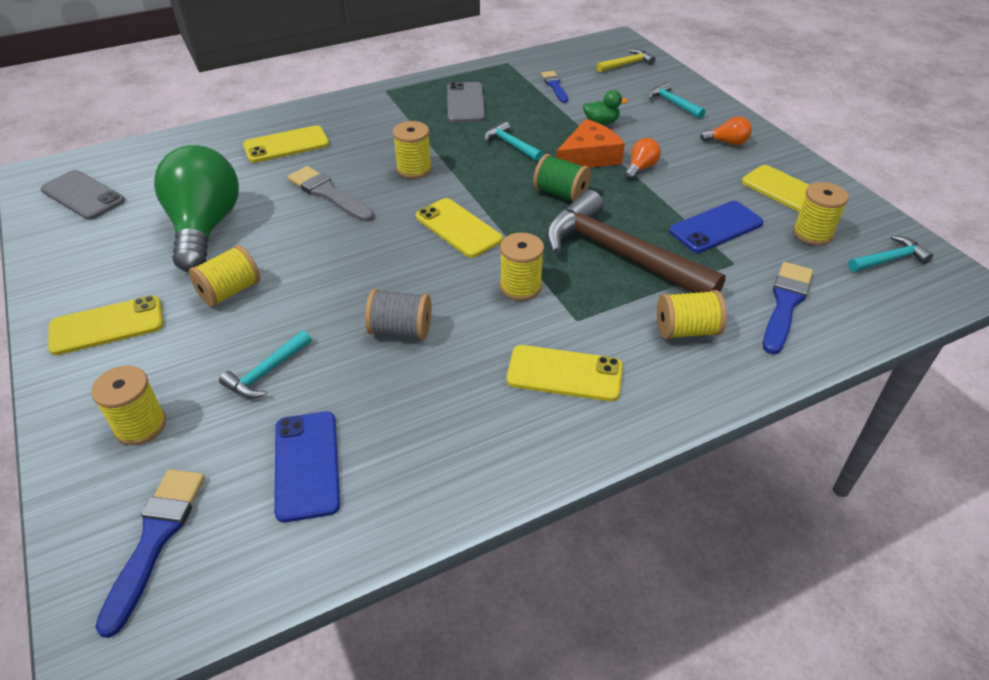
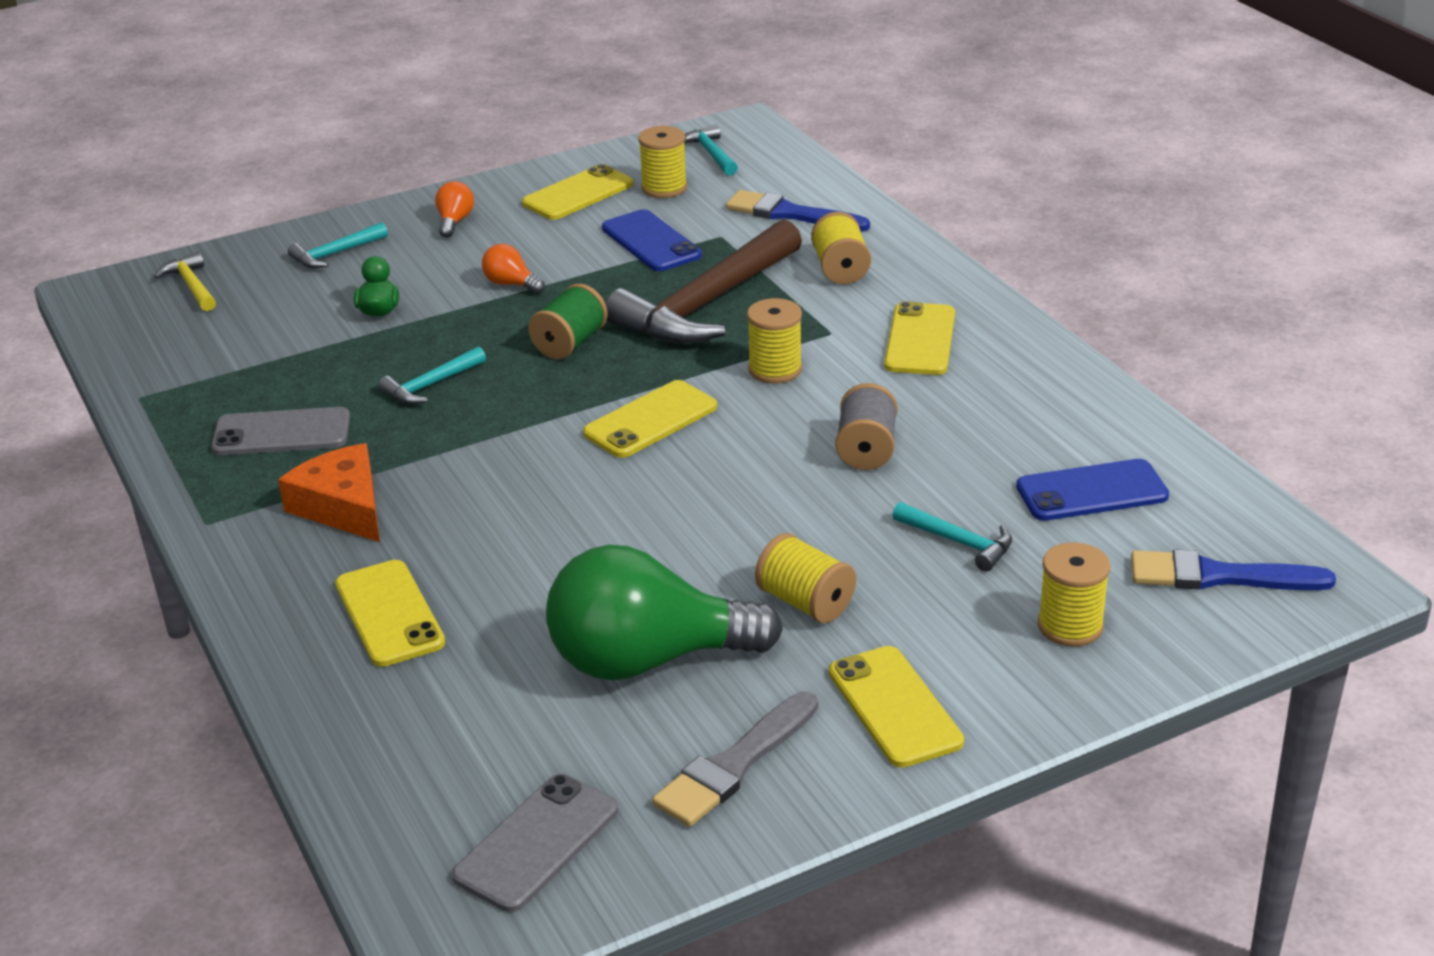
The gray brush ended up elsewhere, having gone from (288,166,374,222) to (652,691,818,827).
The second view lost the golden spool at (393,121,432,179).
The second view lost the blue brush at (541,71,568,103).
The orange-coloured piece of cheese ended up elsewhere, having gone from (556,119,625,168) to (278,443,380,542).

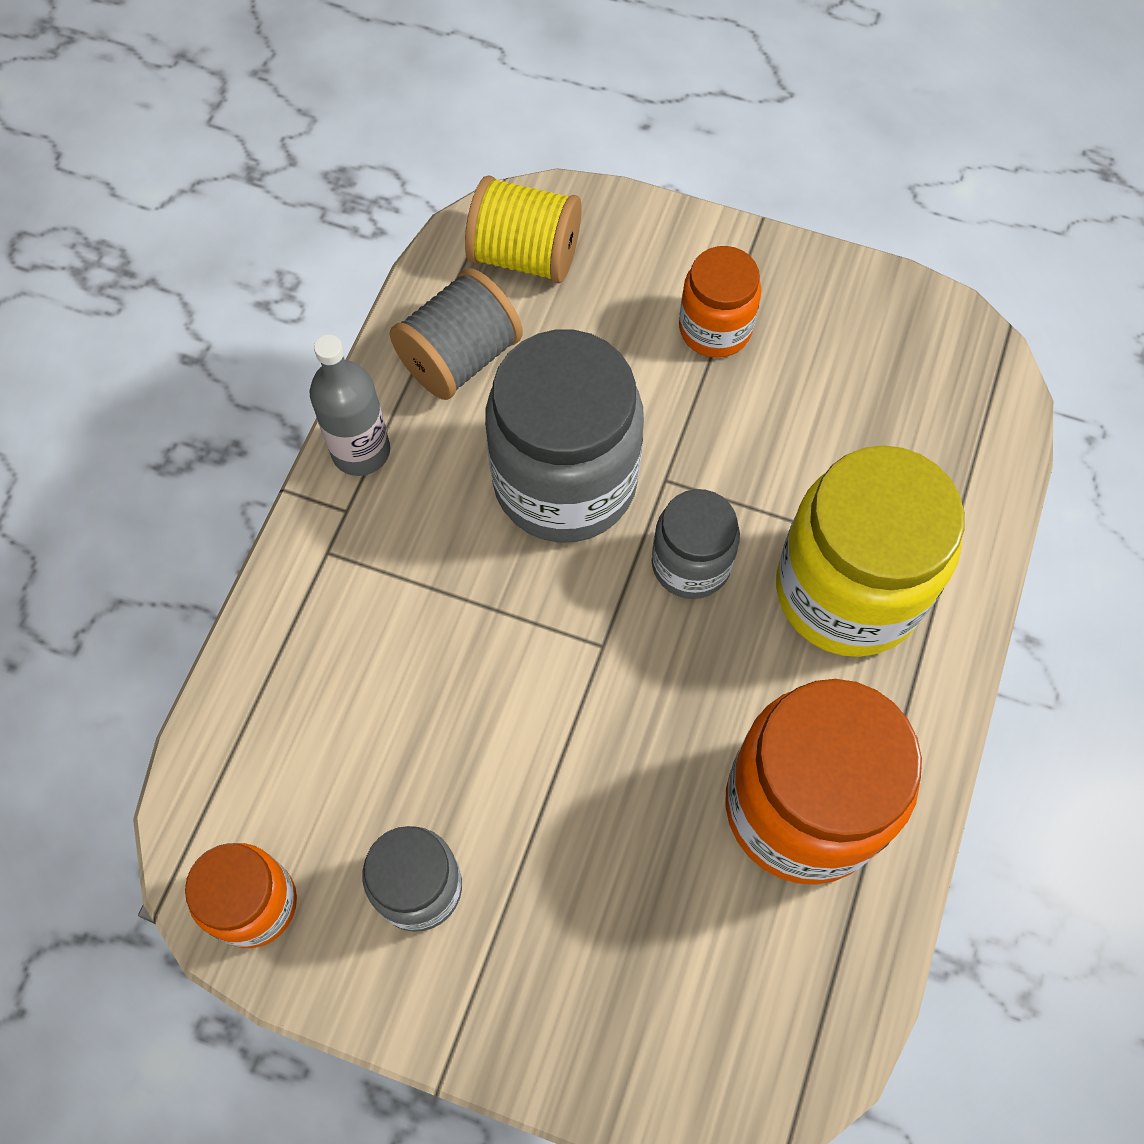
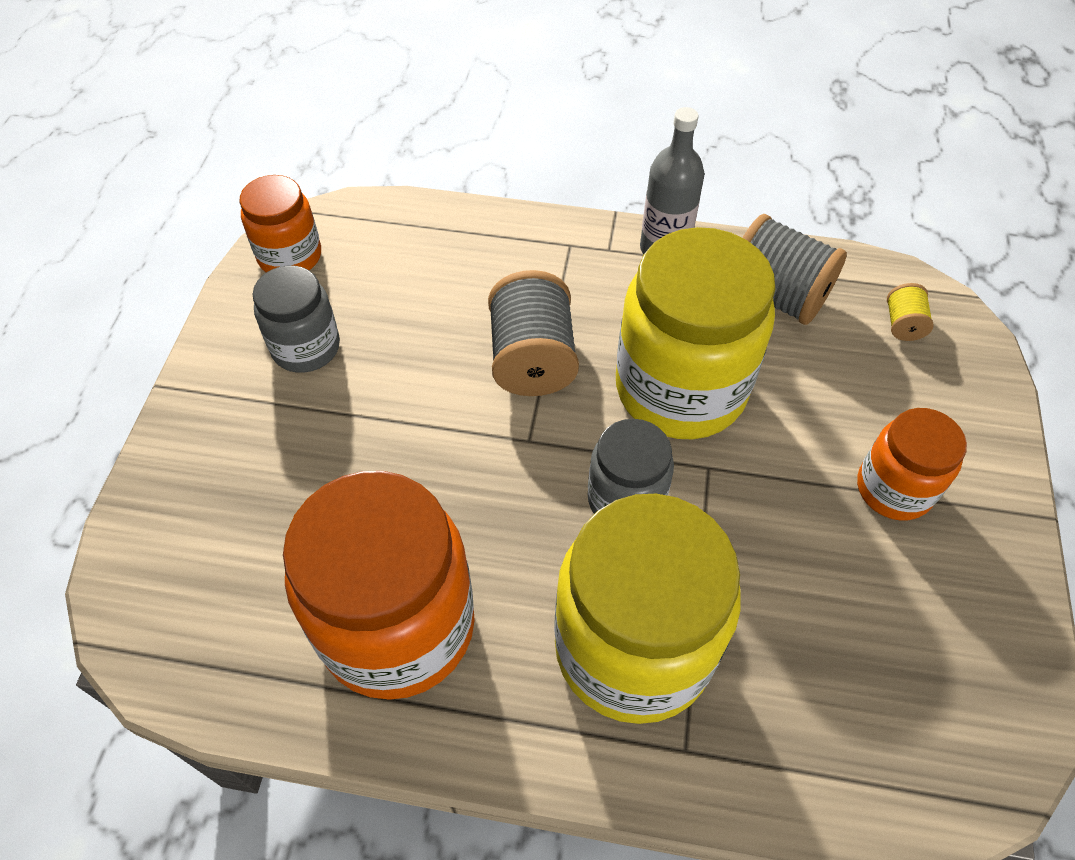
The size of the golden spool at (465,176,582,283) changed by a factor of 0.48.
What was the gray preserve jar at (485,330,644,543) turned into the golden preserve jar at (616,227,775,439).
The second view gained the gray spool at (488,270,579,396).

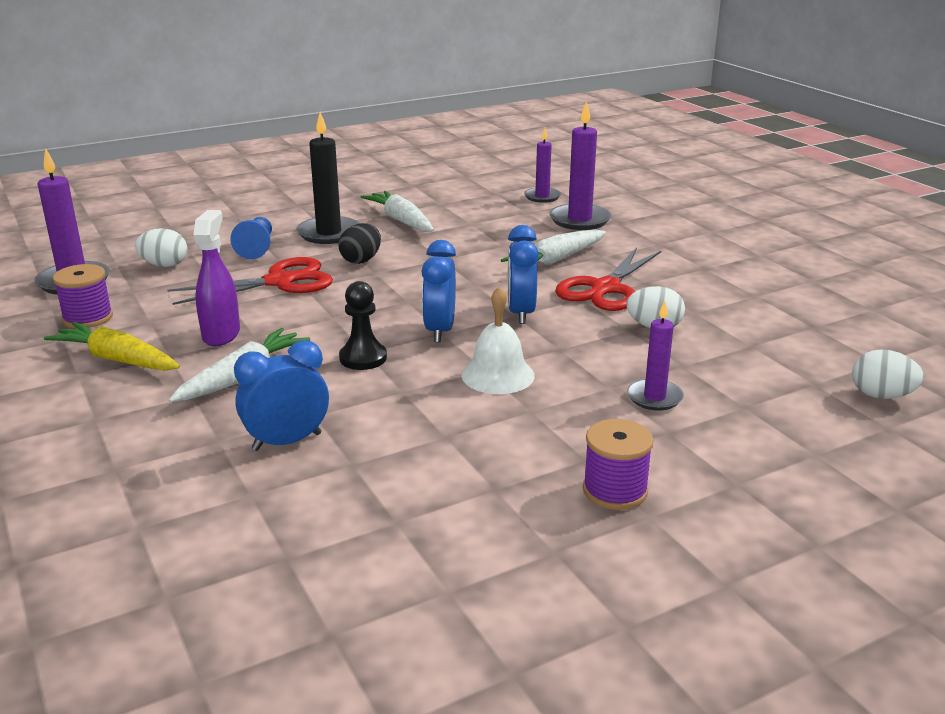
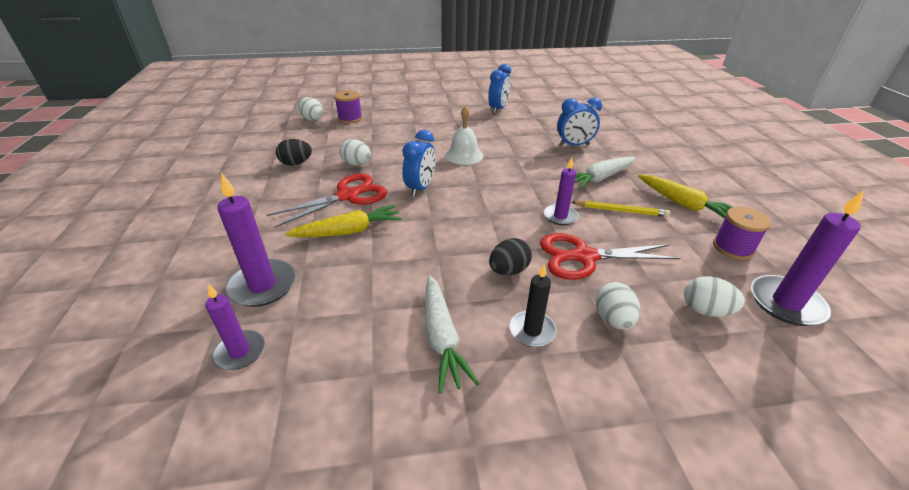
Where the purple spray bottle stood at (194,210,240,346), the golden lead pencil came to stand at (571,200,670,217).
Where the blue pawn stood at (230,217,272,259), the white egg came to stand at (595,282,640,330).
The size of the black pillar candle at (296,112,360,244) changed by a factor of 0.63.
The second view lost the black pawn at (339,281,387,370).
The blue bedside clock ended up elsewhere, having gone from (422,240,456,342) to (488,64,511,114).
What was the white toy carrot at (501,230,606,266) turned into the golden toy carrot at (285,205,402,237).
The purple spool ended up elsewhere, having gone from (583,419,654,510) to (334,90,363,123).
The purple pillar candle ended up elsewhere, having gone from (627,301,684,410) to (544,158,579,226).
The second view gained the black egg at (276,139,312,166).

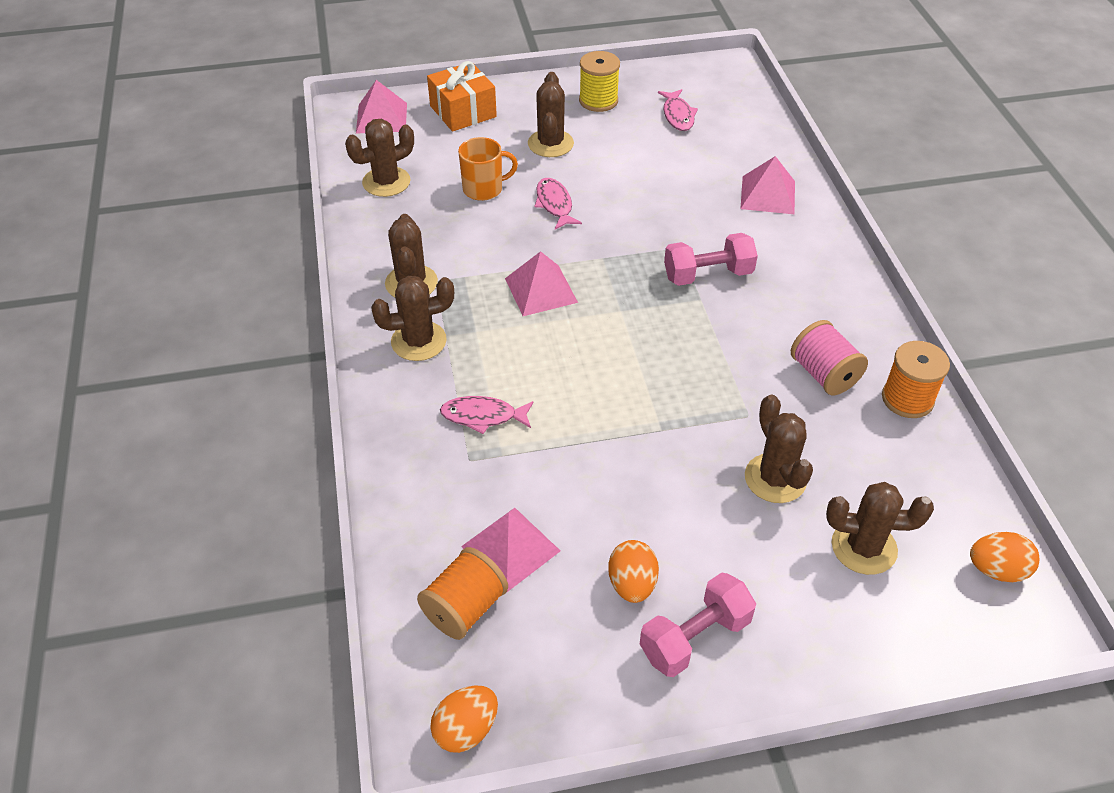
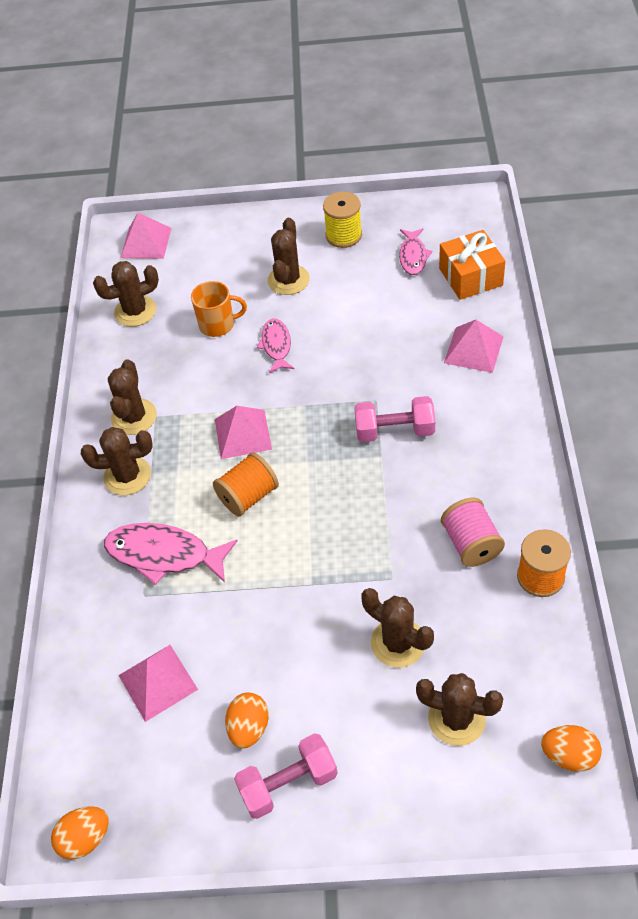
The orange-coloured spool ended up elsewhere, having gone from (417,547,508,640) to (213,452,279,517).
The orange-coloured wrapped gift ended up elsewhere, having gone from (427,61,497,132) to (439,230,505,300).
The size of the rose-pink toy fish at (440,396,534,434) changed by a factor of 1.67.
The brown cactus at (745,395,813,503) ended up facing another way, 45 degrees counterclockwise from before.

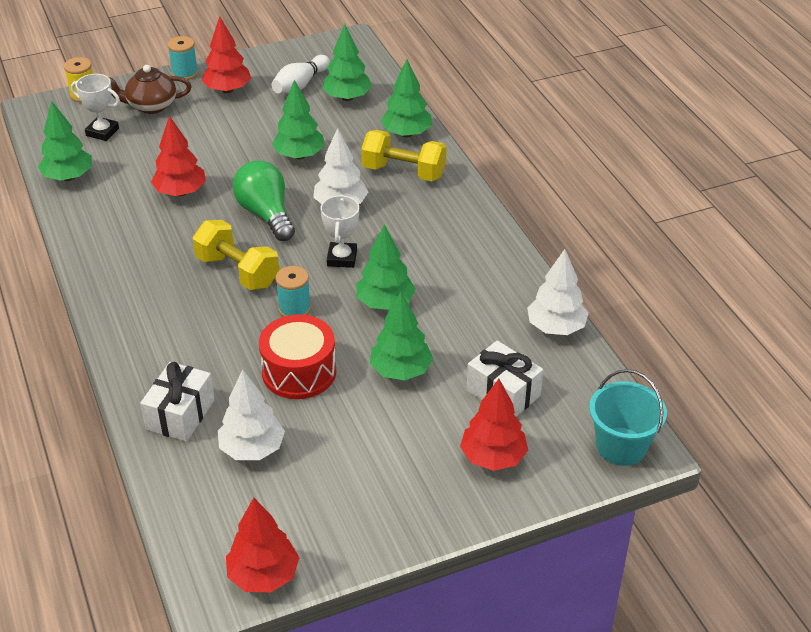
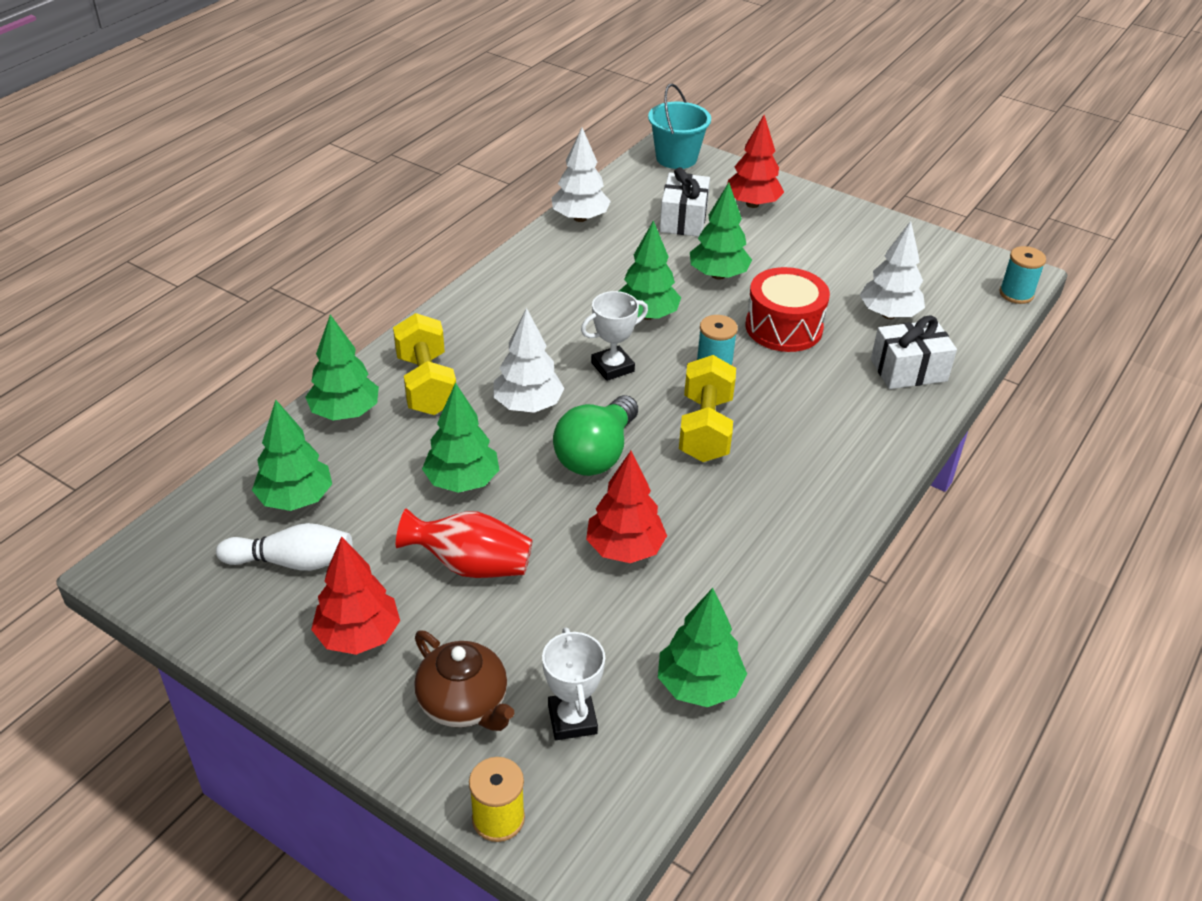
The turquoise spool ended up elsewhere, having gone from (168,36,198,80) to (999,246,1046,304).
The second view lost the red tree at (226,497,299,592).
The second view gained the red flower vase at (396,508,533,578).

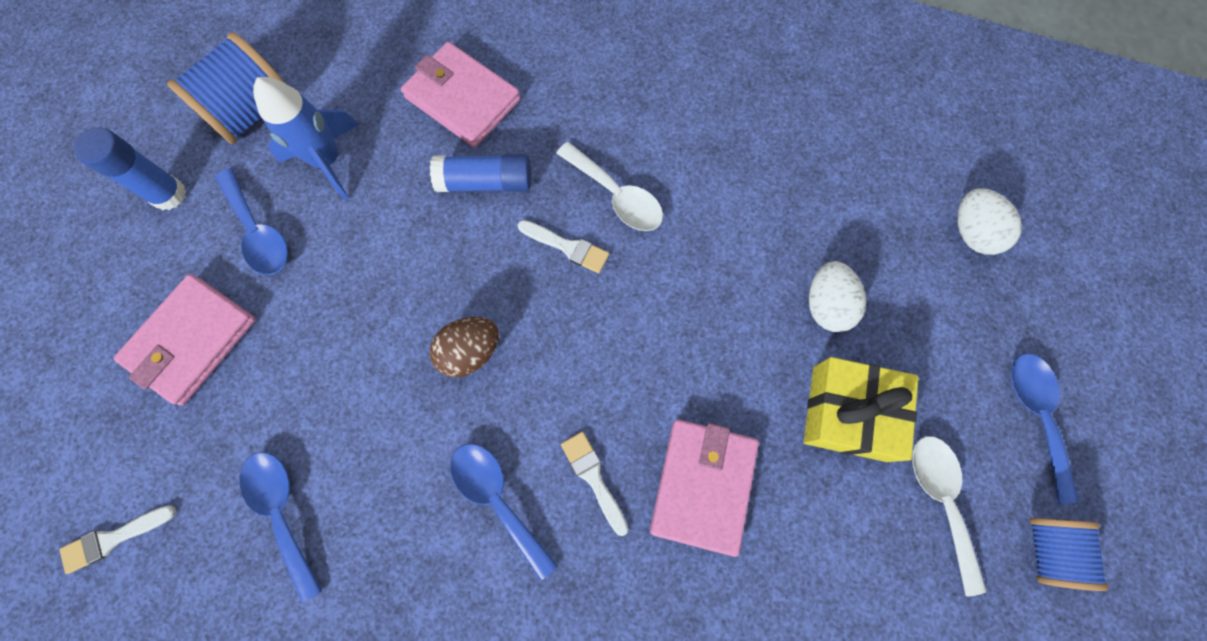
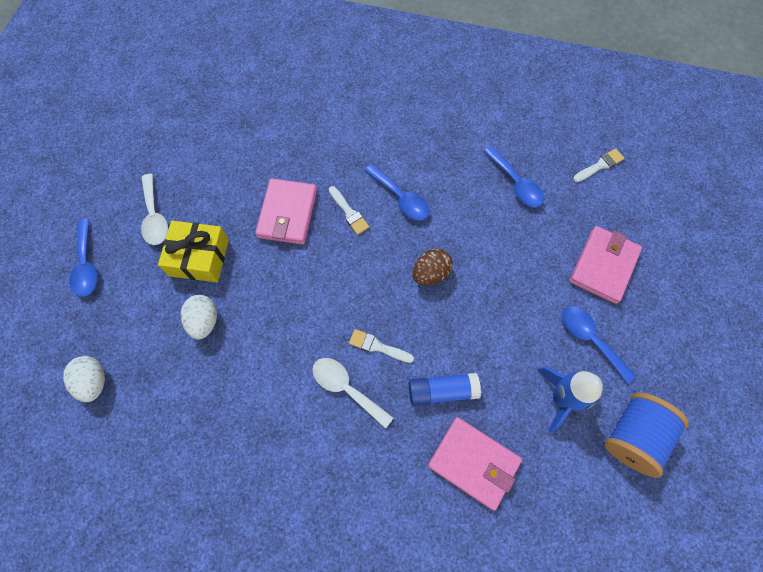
The second view lost the blue stick of glue at (74,127,186,210).
The second view lost the blue spool at (1029,518,1109,591).

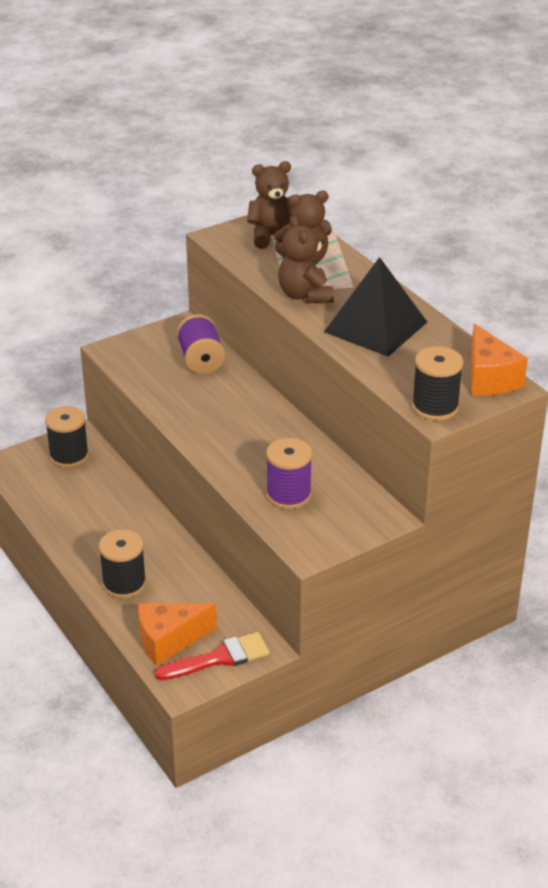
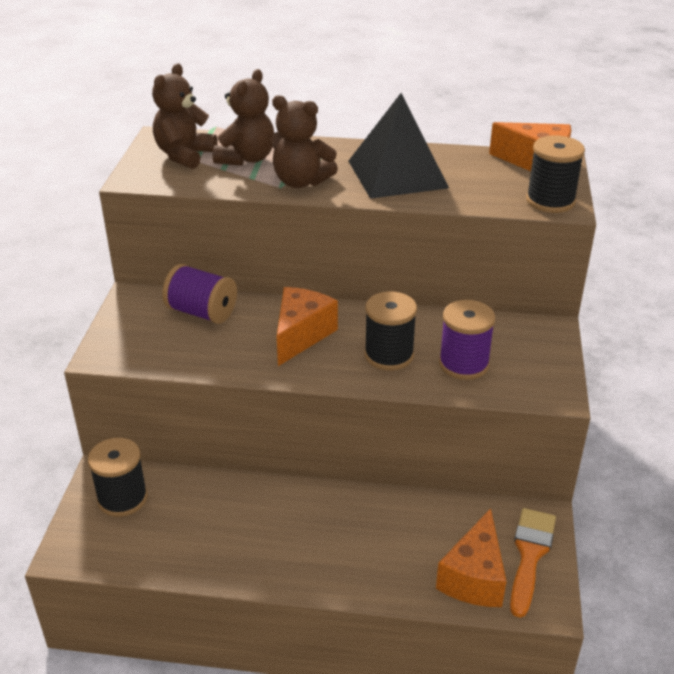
The black spool ended up elsewhere, having gone from (99,529,146,599) to (364,291,417,371).
What was the red brush at (155,632,269,680) turned into the orange-coloured brush at (510,508,556,618).
The second view gained the orange-coloured piece of cheese at (277,287,338,366).

